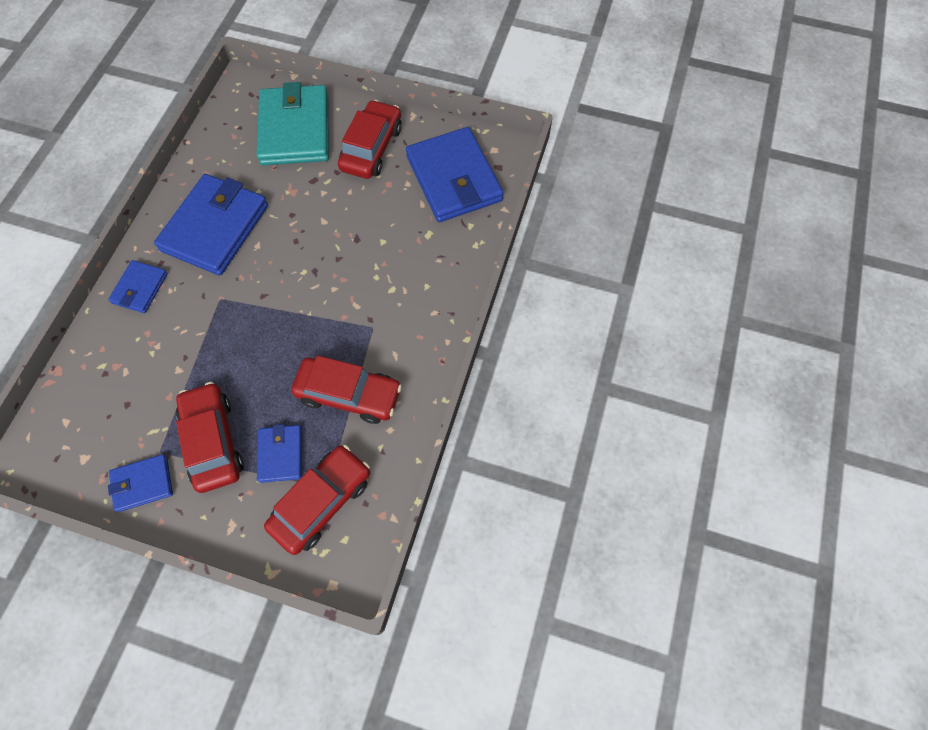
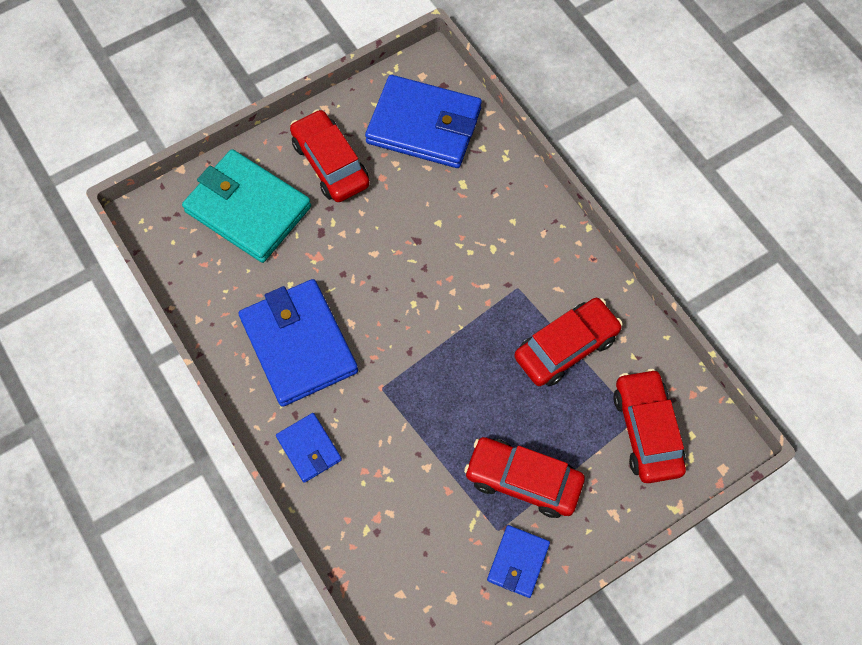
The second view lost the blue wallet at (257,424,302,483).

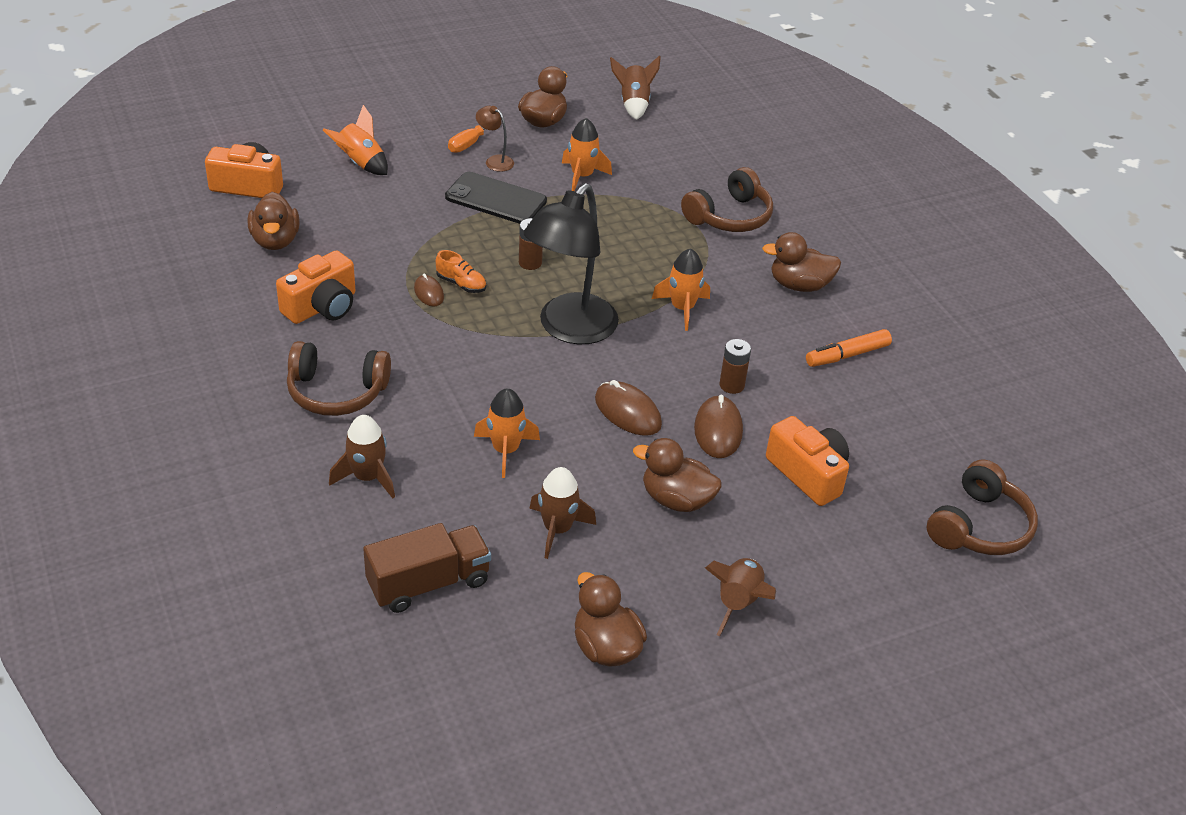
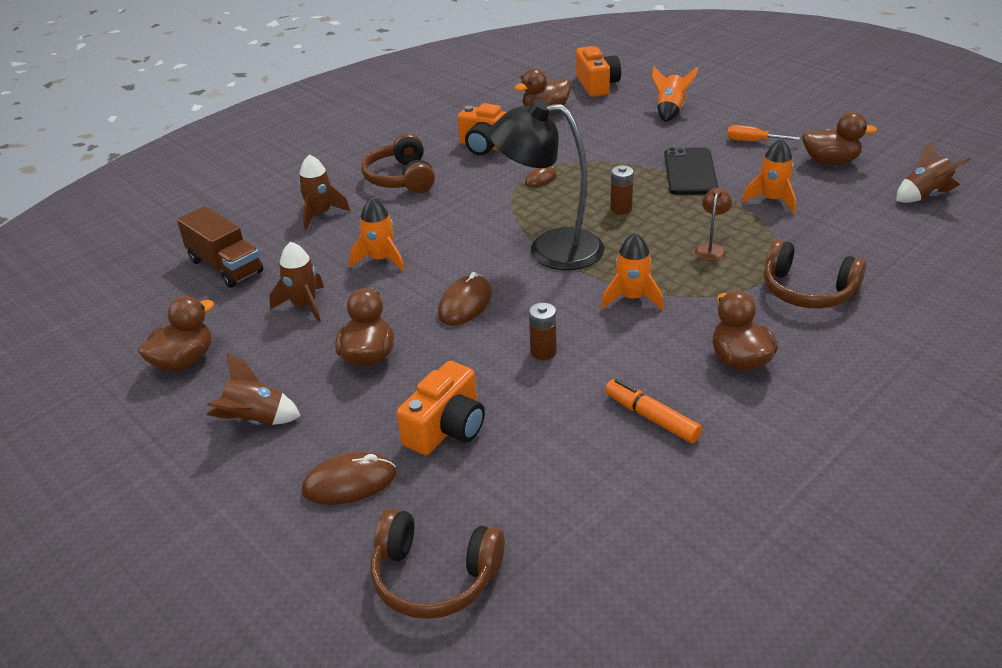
The second view lost the orange-coloured shoe at (436,250,486,293).
The brown desk lamp ended up elsewhere, having gone from (476,106,514,172) to (695,188,732,261).
The brown PC mouse ended up elsewhere, having gone from (694,395,743,458) to (302,452,396,505).

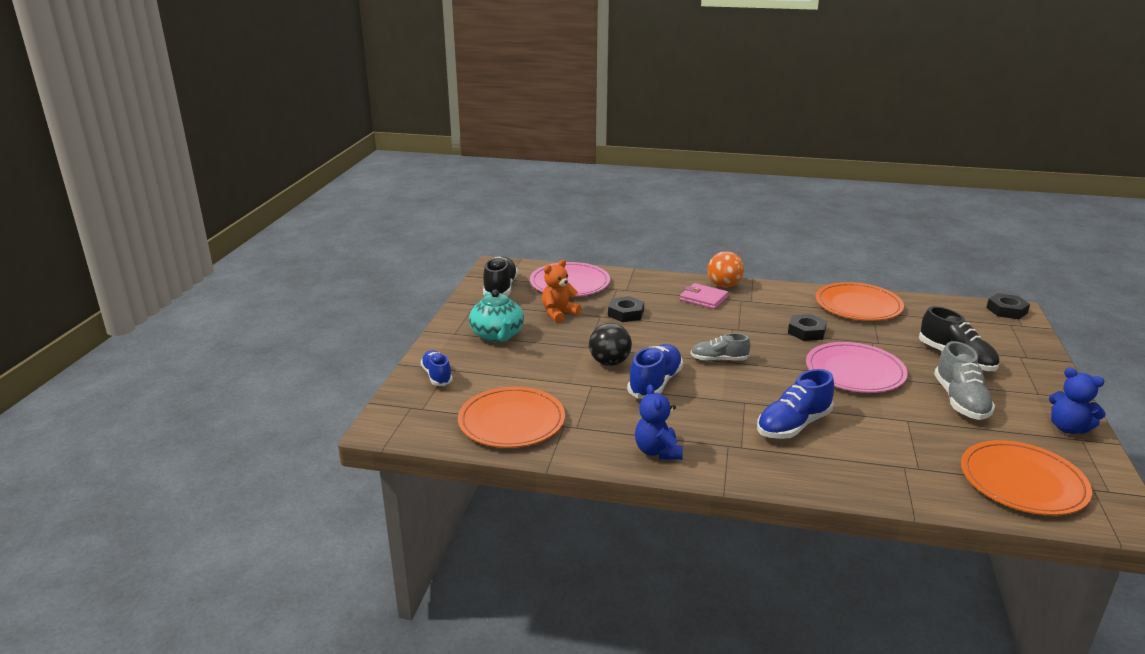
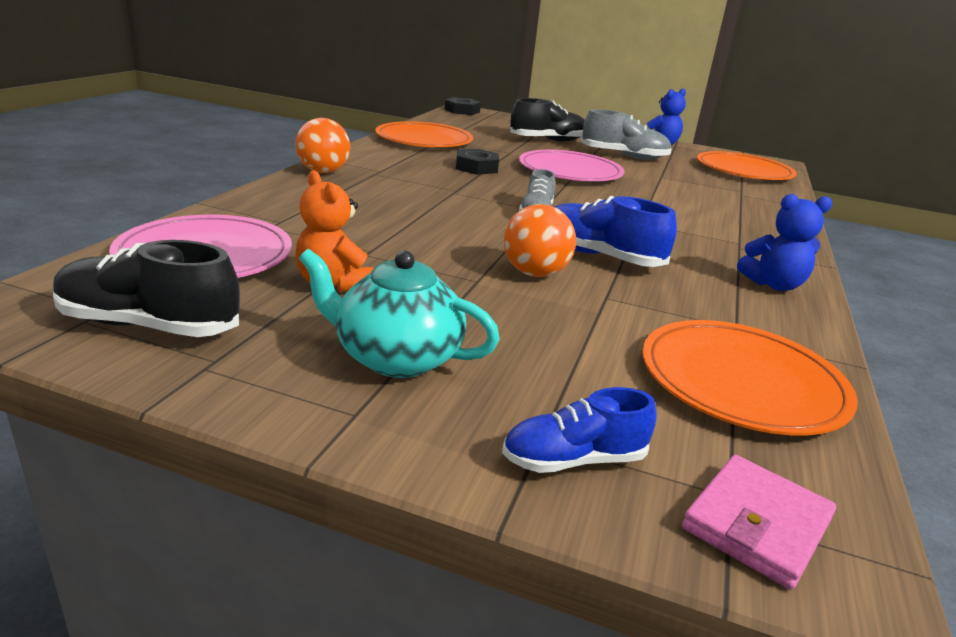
The turquoise teapot at (469,289,524,342) ended up facing another way, 150 degrees counterclockwise from before.
What was the black sphere at (589,323,632,366) turned into the orange-coloured sphere at (504,204,576,277).
The second view lost the black hexagon nut at (608,296,644,322).
The rose-pink wallet ended up elsewhere, having gone from (680,283,729,309) to (682,455,836,590).
The second view lost the blue shoe at (757,369,834,439).

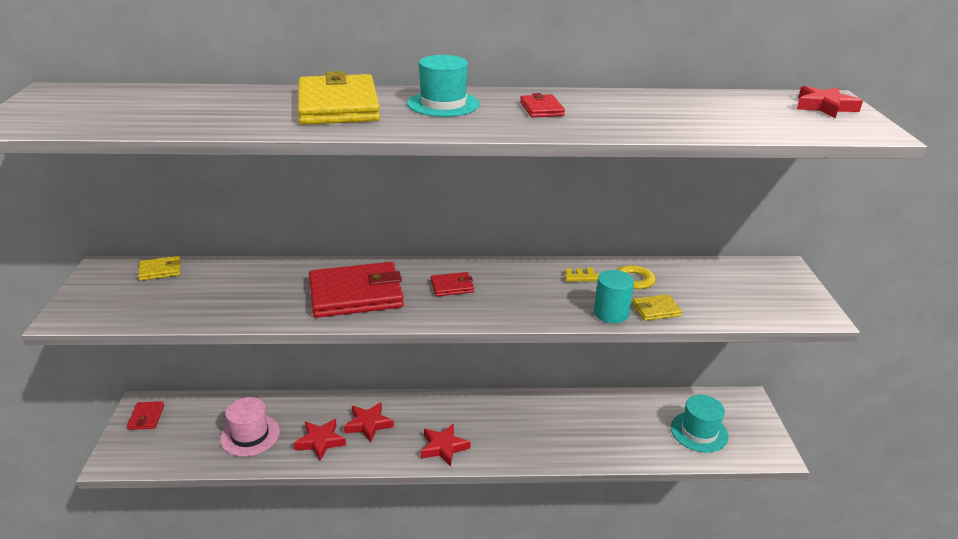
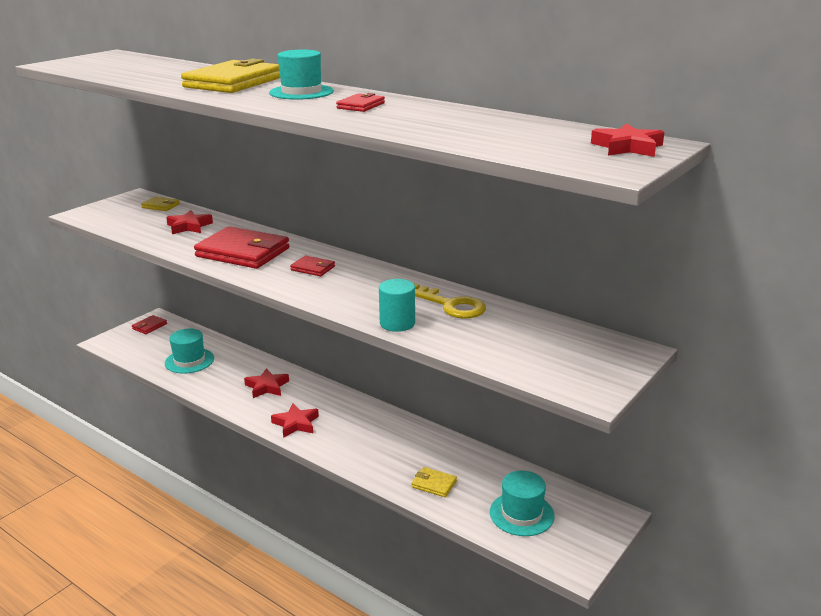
What was the rose-pink tall hat at (220,397,280,456) turned into the turquoise tall hat at (165,329,214,374).
The red star shape ended up elsewhere, having gone from (294,419,346,461) to (166,210,213,234).
The golden wallet ended up elsewhere, having gone from (632,294,682,321) to (412,467,457,497).

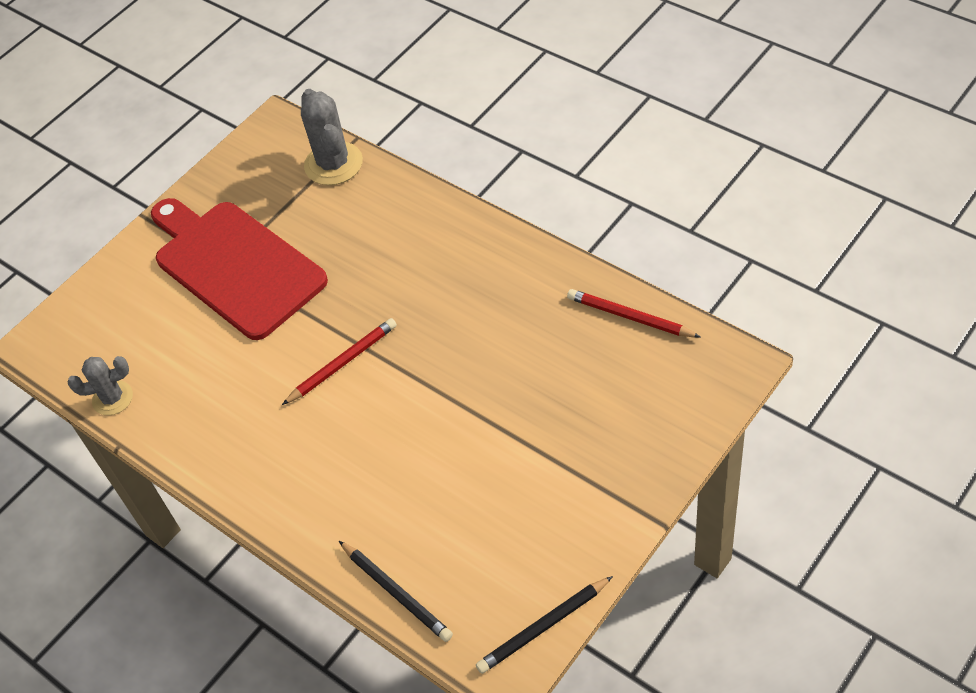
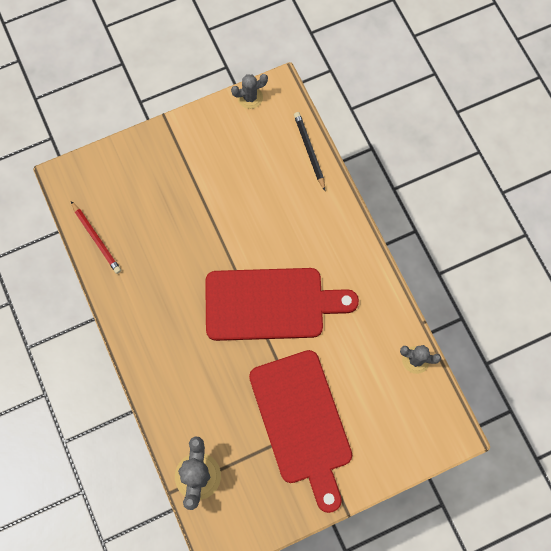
Where the red lead pencil stood at (282,318,397,405), the red bread board came to stand at (205,268,359,341).
Where the black lead pencil stood at (476,576,613,674), the gray cactus came to stand at (231,74,268,109).

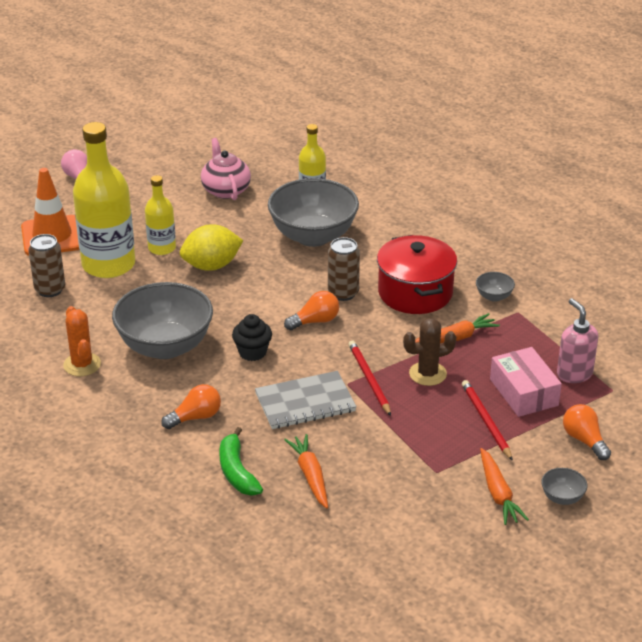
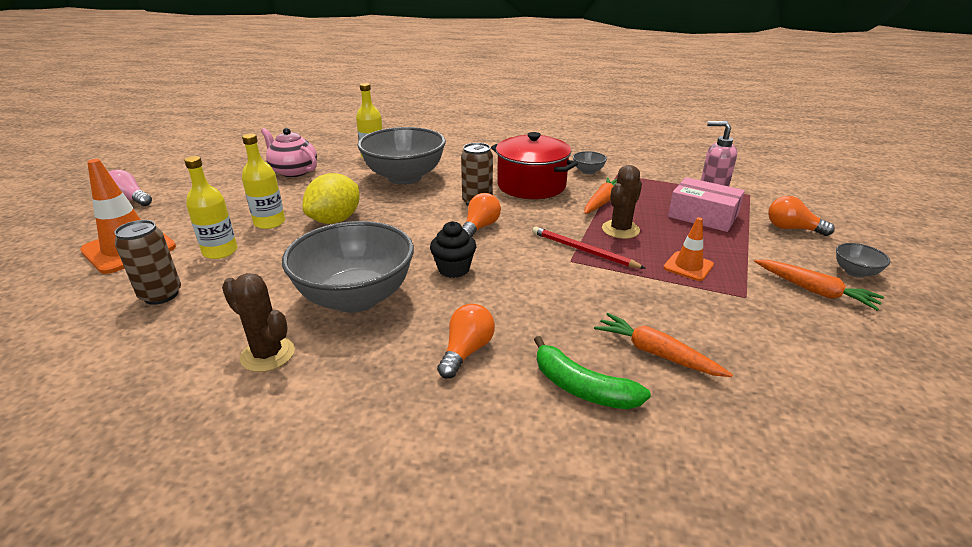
What was the orange-coloured cactus at (63,306,101,376) turned into the brown cactus at (222,273,295,372).
The size of the golden drink bottle at (73,122,135,278) changed by a factor of 0.53.
The second view lost the gray exercise book at (255,371,357,429).
The second view lost the red lead pencil at (462,380,513,461).
The second view gained the orange-coloured road cone at (663,217,714,281).

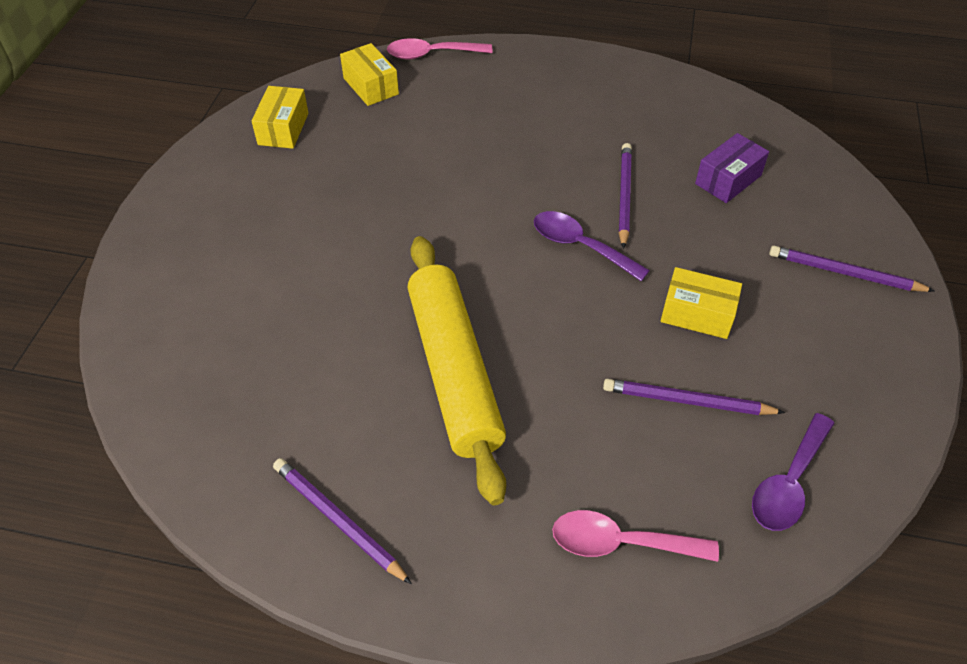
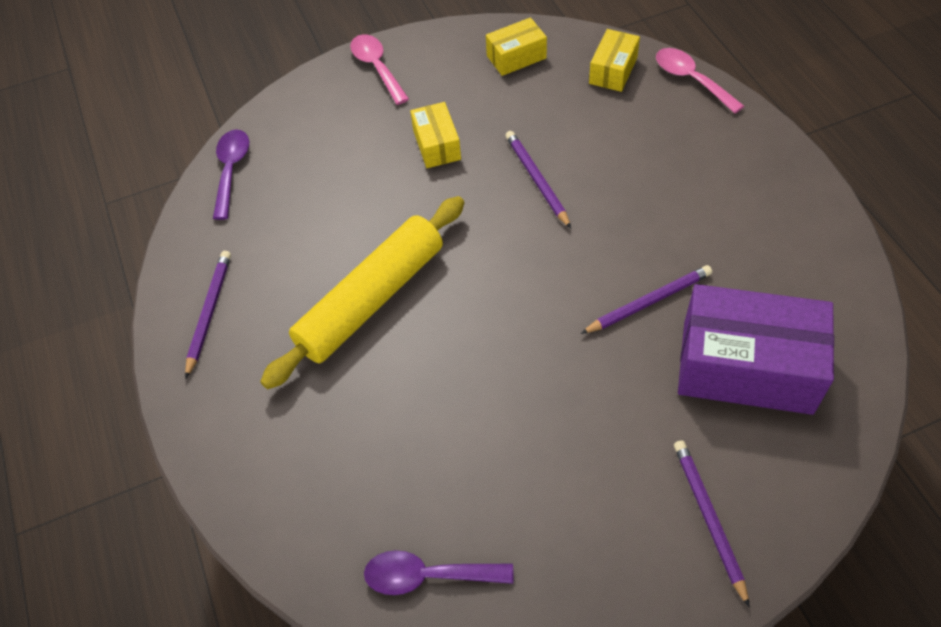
The purple teaspoon ended up elsewhere, having gone from (534,211,650,281) to (213,129,249,220).
The rose-pink teaspoon ended up elsewhere, having gone from (552,510,719,562) to (350,34,409,105).
The purple lead pencil ended up elsewhere, having gone from (603,379,785,415) to (506,131,571,228).
The golden box ended up elsewhere, having gone from (661,267,742,339) to (410,102,461,168).
The size of the purple box at (695,133,769,203) changed by a factor of 2.01.

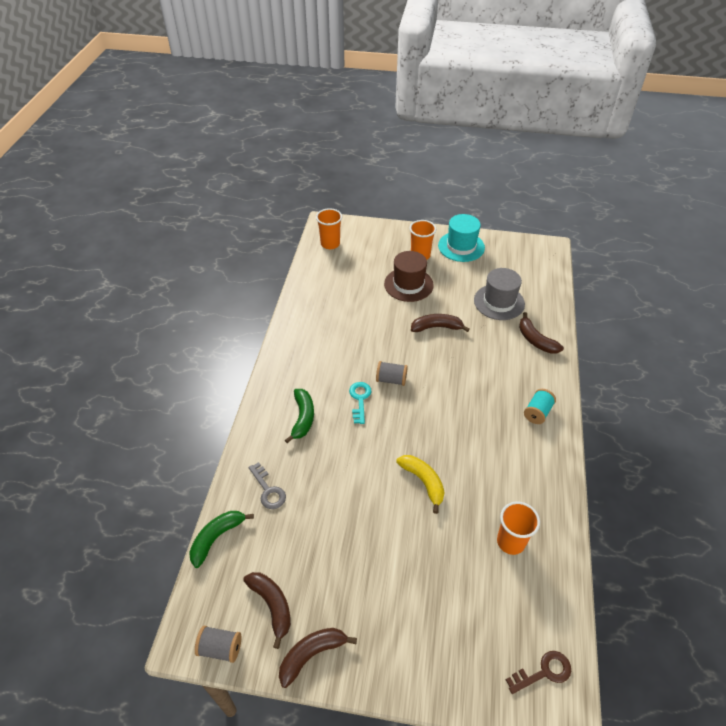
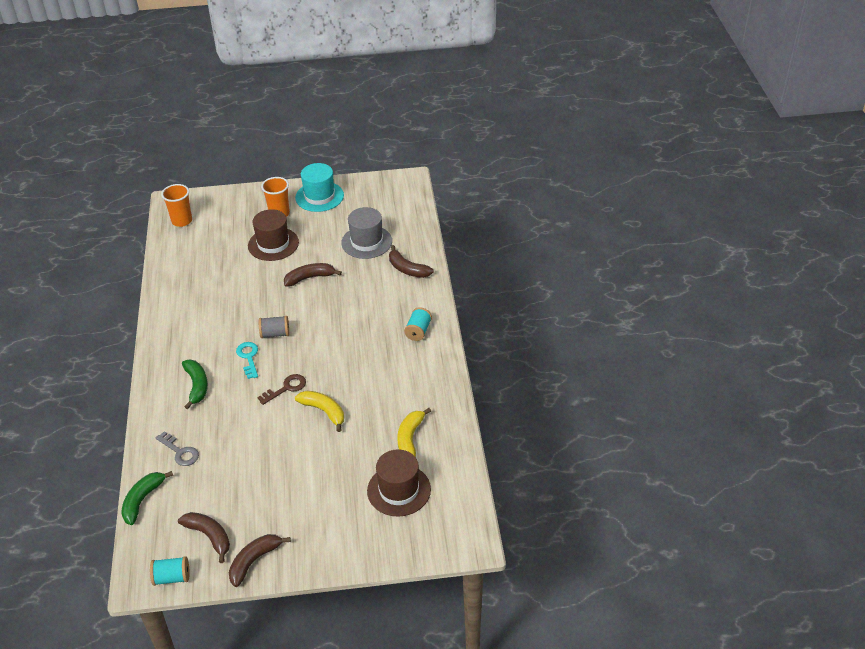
What was the gray spool at (195,626,241,663) turned into the turquoise spool at (150,556,190,586).
Where the orange-coloured beaker stood at (497,502,540,555), the golden toy banana came to stand at (397,408,431,457).
The brown key ended up elsewhere, having gone from (506,651,571,694) to (258,374,306,405).
The second view gained the brown tall hat at (367,449,431,517).

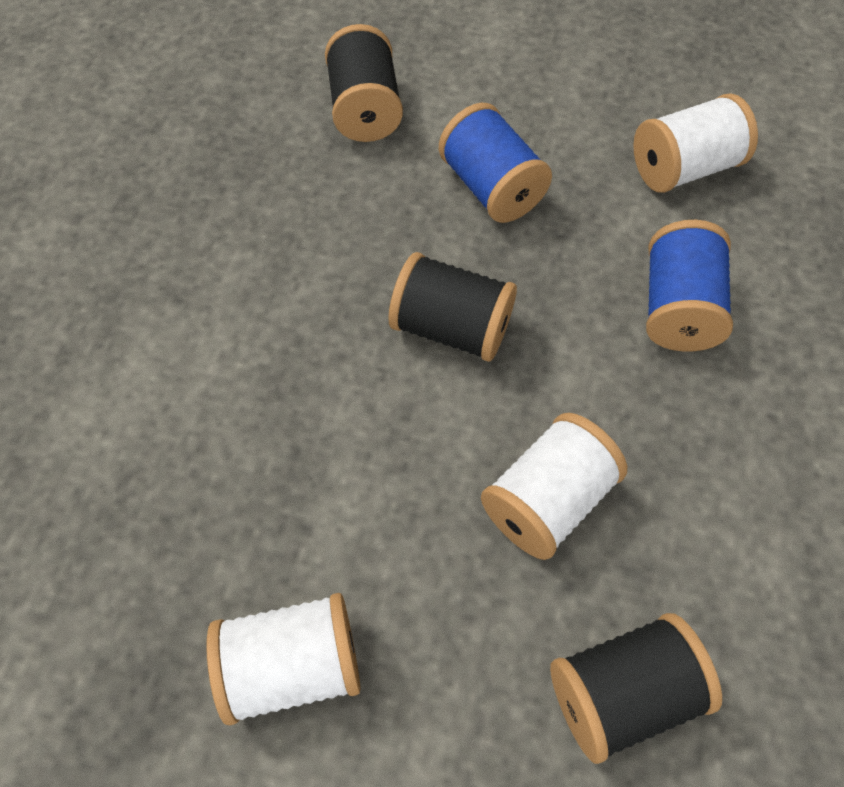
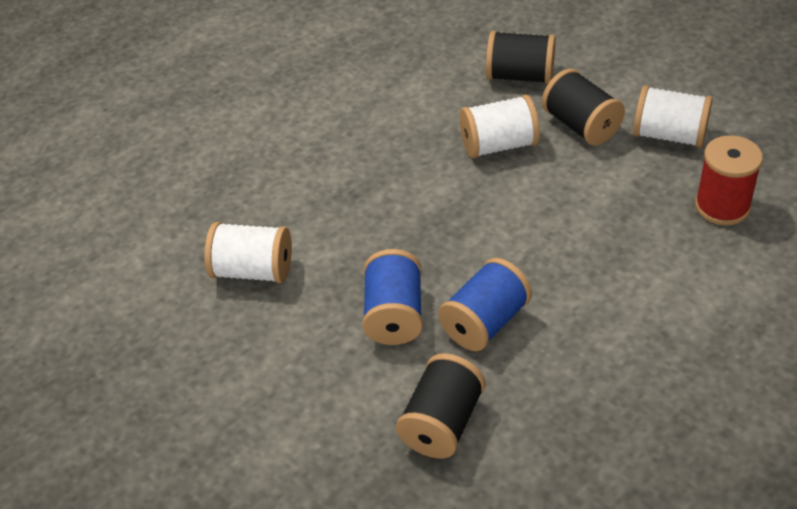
The black spool ended up elsewhere, having gone from (389,252,517,362) to (542,69,625,145).
The blue spool ended up elsewhere, having gone from (646,220,733,351) to (438,258,532,351).
The second view gained the red spool at (695,135,763,226).

